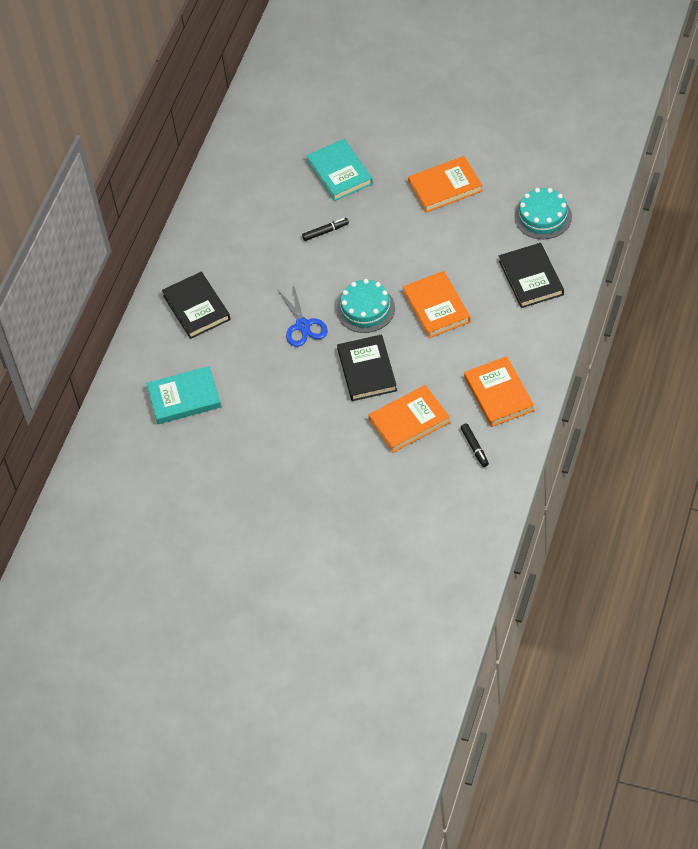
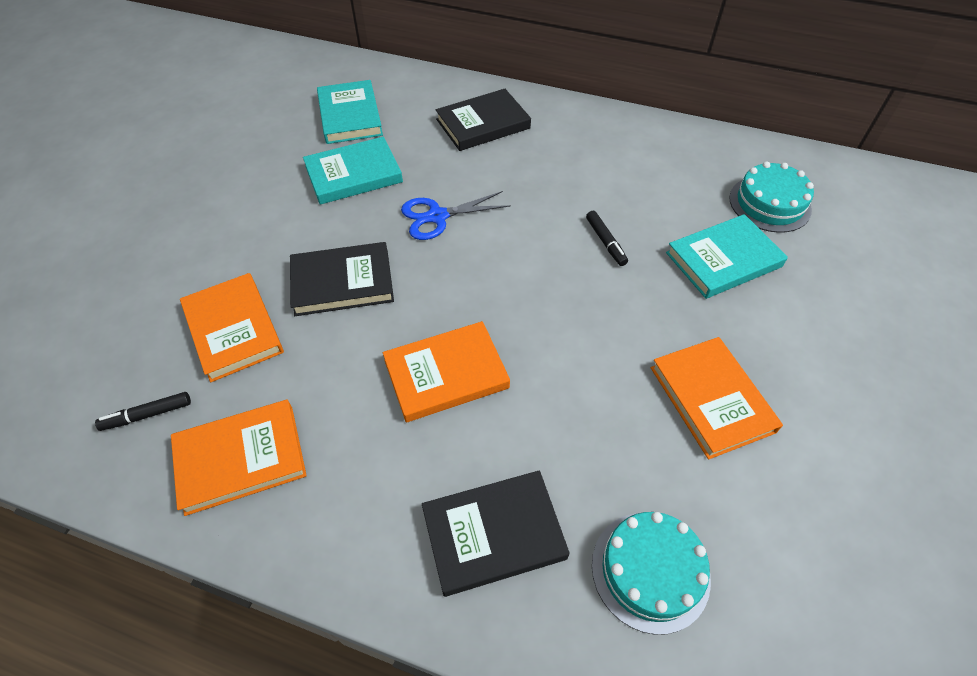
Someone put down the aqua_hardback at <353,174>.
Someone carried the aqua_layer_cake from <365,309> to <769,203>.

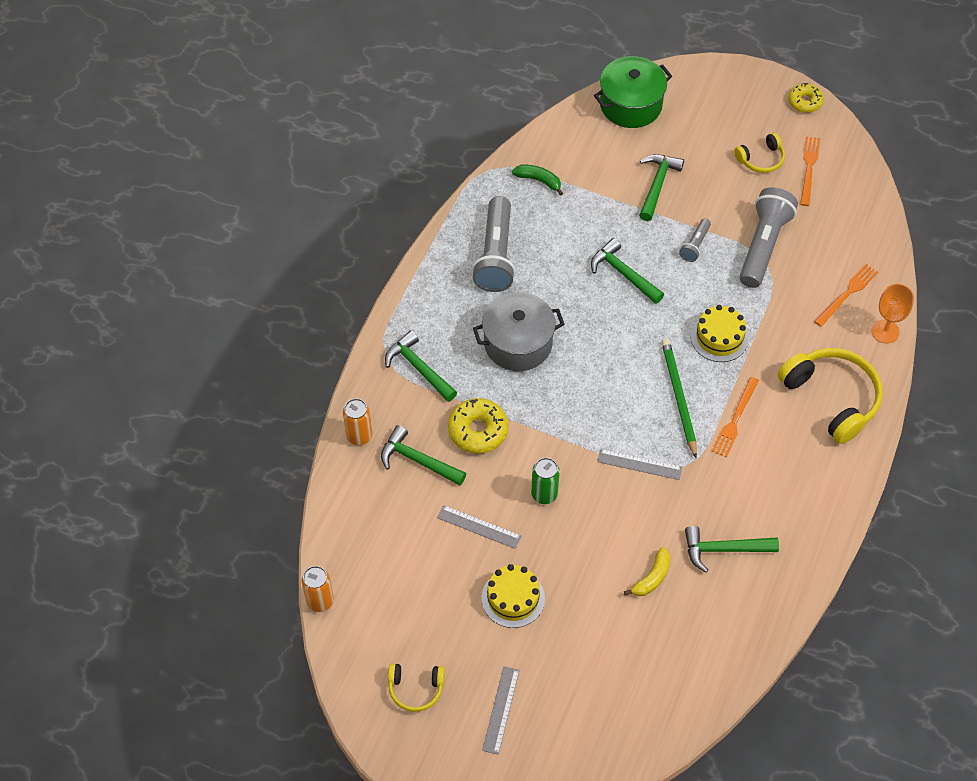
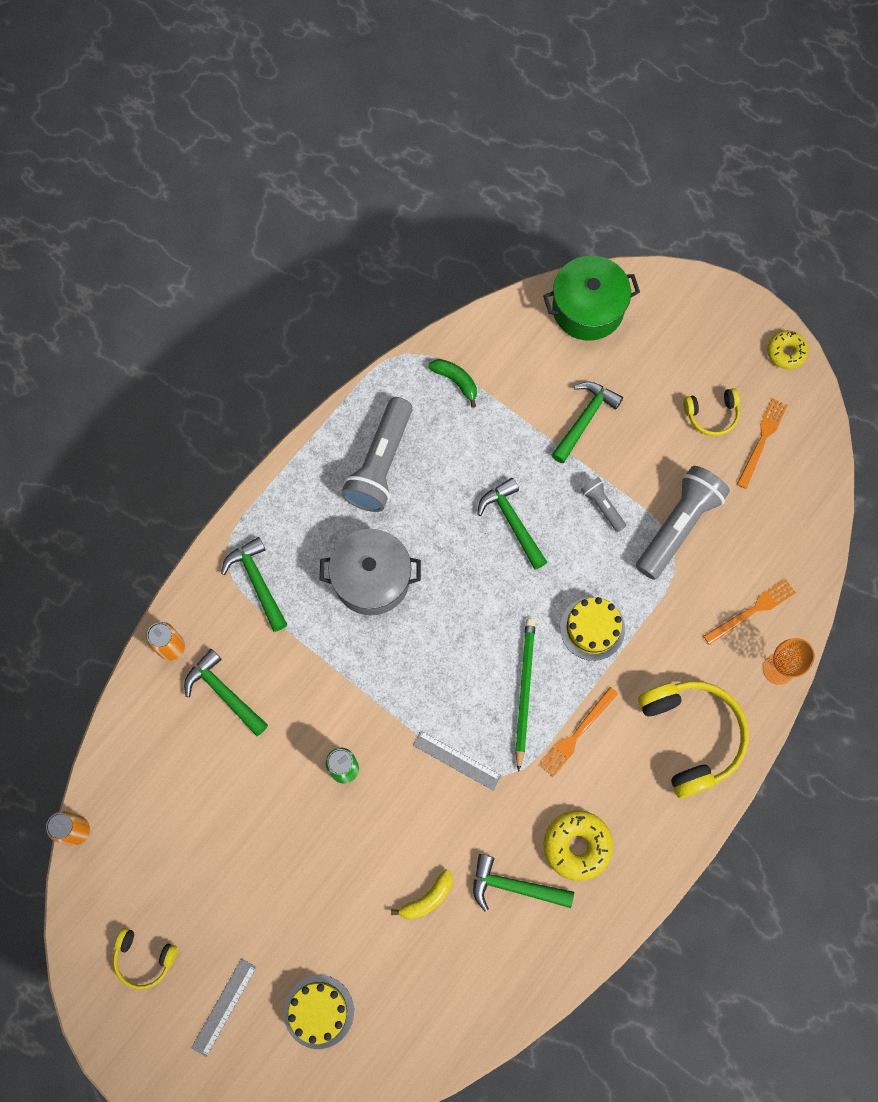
Someone took away the ash-grey_straightedge at <479,526>.
Someone carried the golden_glazed_donut from <478,431> to <577,846>.
Someone carried the golden_layer_cake from <513,598> to <319,1011>.
Someone rotated the ash-grey_flashlight at <695,245> by 105 degrees clockwise.

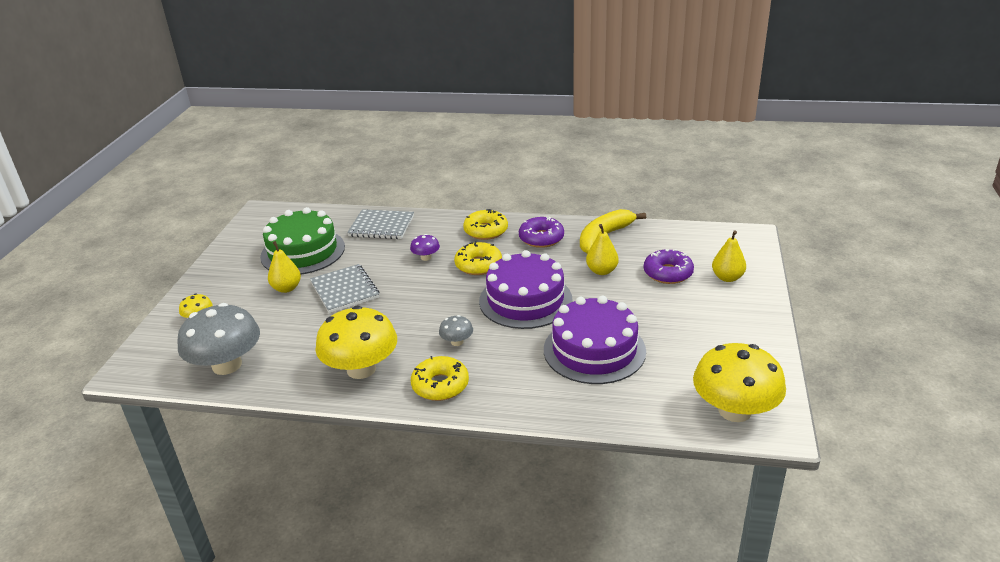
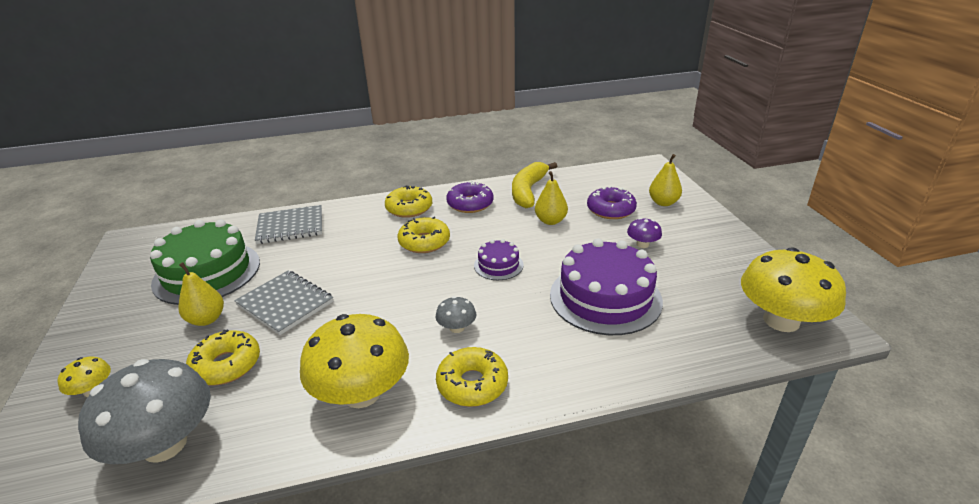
Someone put down the golden_glazed_donut at <226,365>.
Someone carried the royal_purple_fungus from <426,257> to <642,244>.
Someone scaled the royal_purple_layer_cake at <525,300> by 0.49.

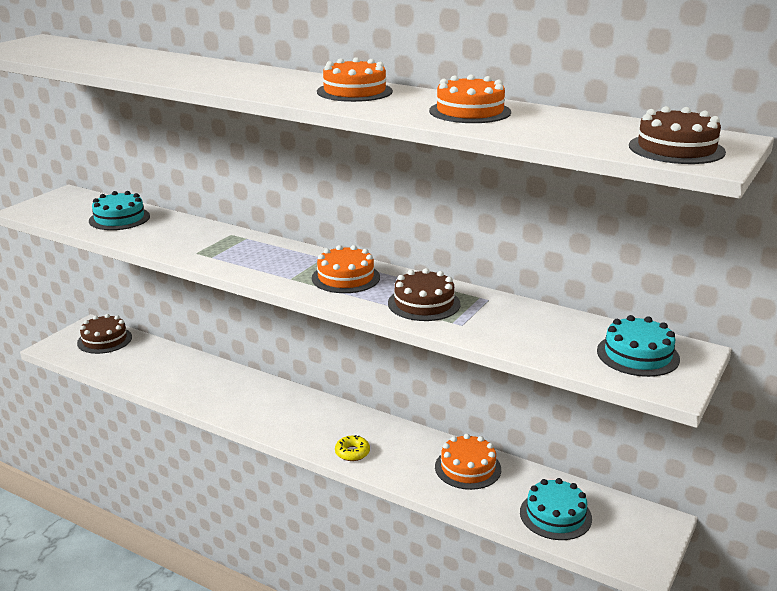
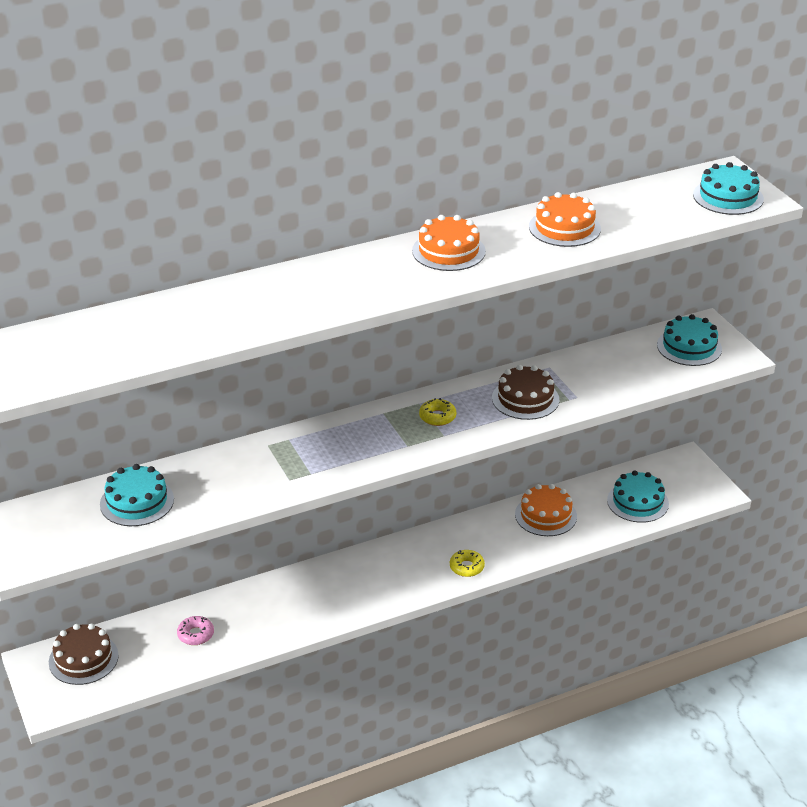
Someone put down the pink_glazed_donut at <196,634>.
Someone swapped the orange-coloured_layer_cake at <345,277> for the golden_glazed_donut at <437,417>.
Someone repainted the dark_brown_layer_cake at <676,149>, which became the aqua_layer_cake at <728,197>.

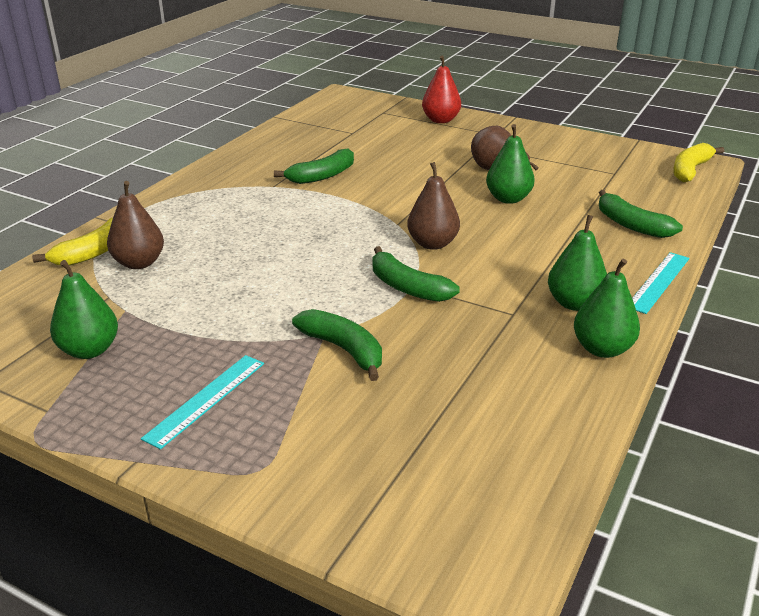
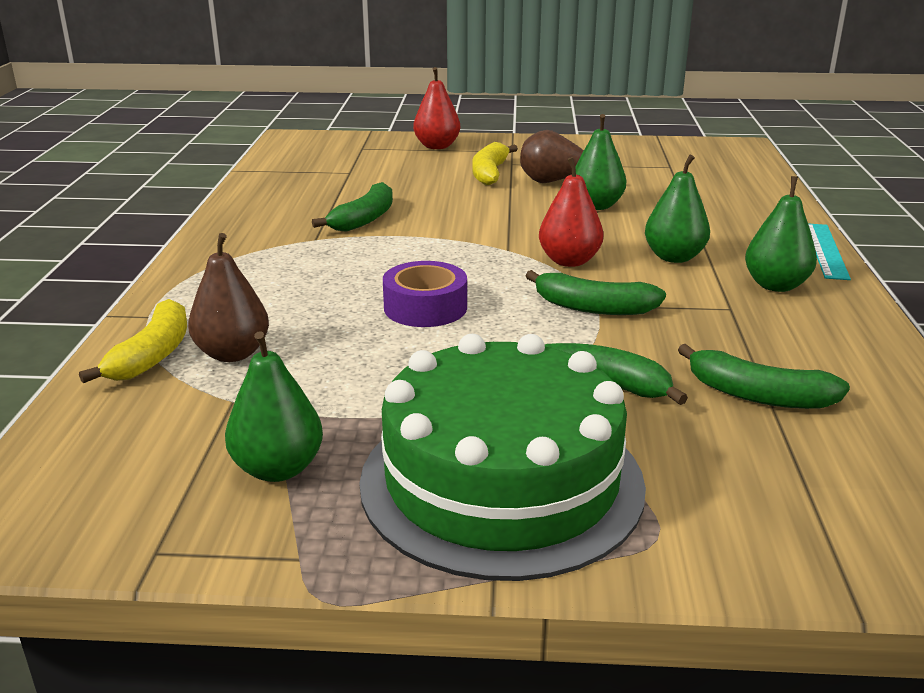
Someone put down the royal_purple_sticky_tape at <425,307>.
Someone carried the green_pear_fruit from <602,349> to <674,257>.
Someone carried the green_toy_banana from <631,225> to <758,395>.
Someone carried the golden_toy_banana from <690,170> to <490,173>.
Someone swapped the aqua_straightedge at <206,399> for the green_layer_cake at <501,481>.
Someone repainted the dark_brown_pear_fruit at <432,244>, which became the red_pear_fruit at <569,261>.

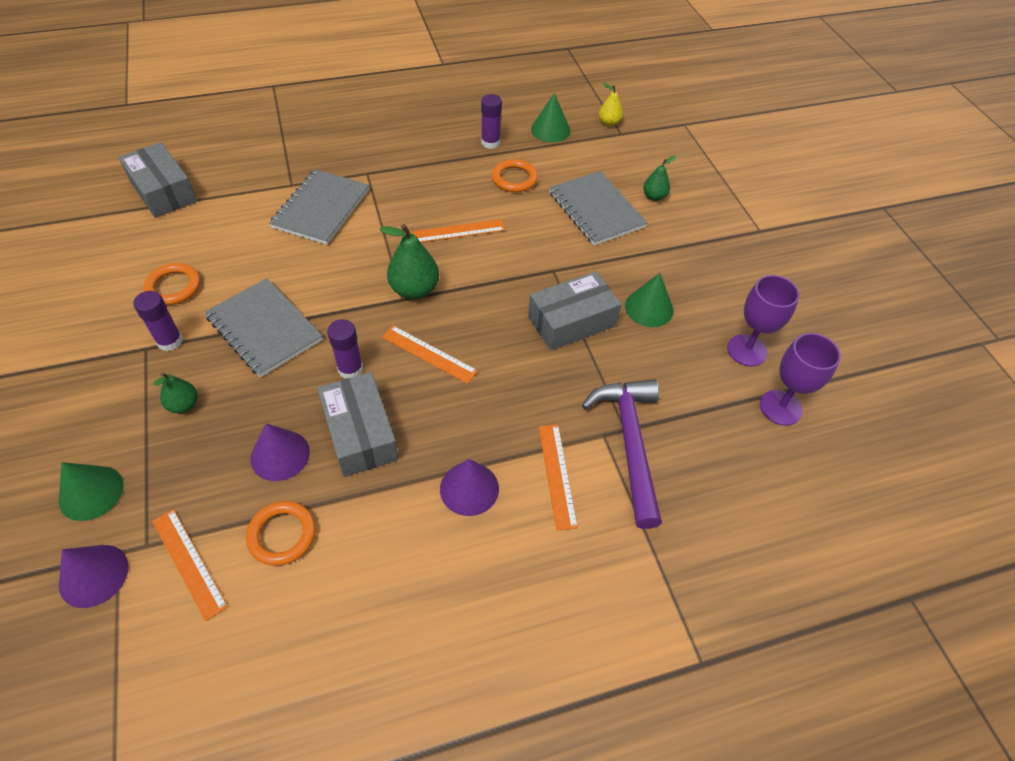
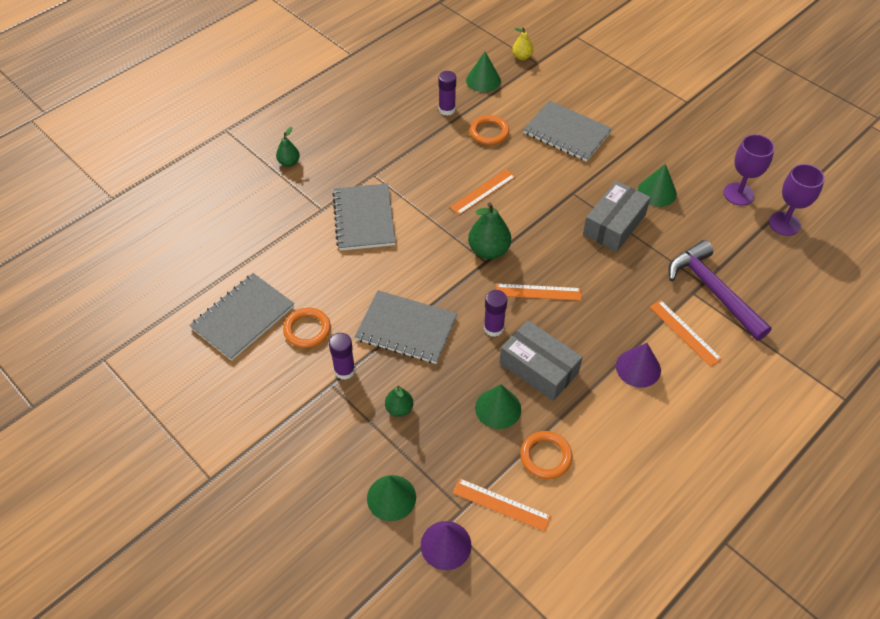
Someone took away the ash-grey_box at <163,191>.
Someone put down the ash-grey_notepad at <243,317>.
Someone carried the green_pear_fruit from <654,197> to <289,162>.
Someone repainted the royal_purple_solid_cone at <280,455>, which became the green_solid_cone at <498,408>.

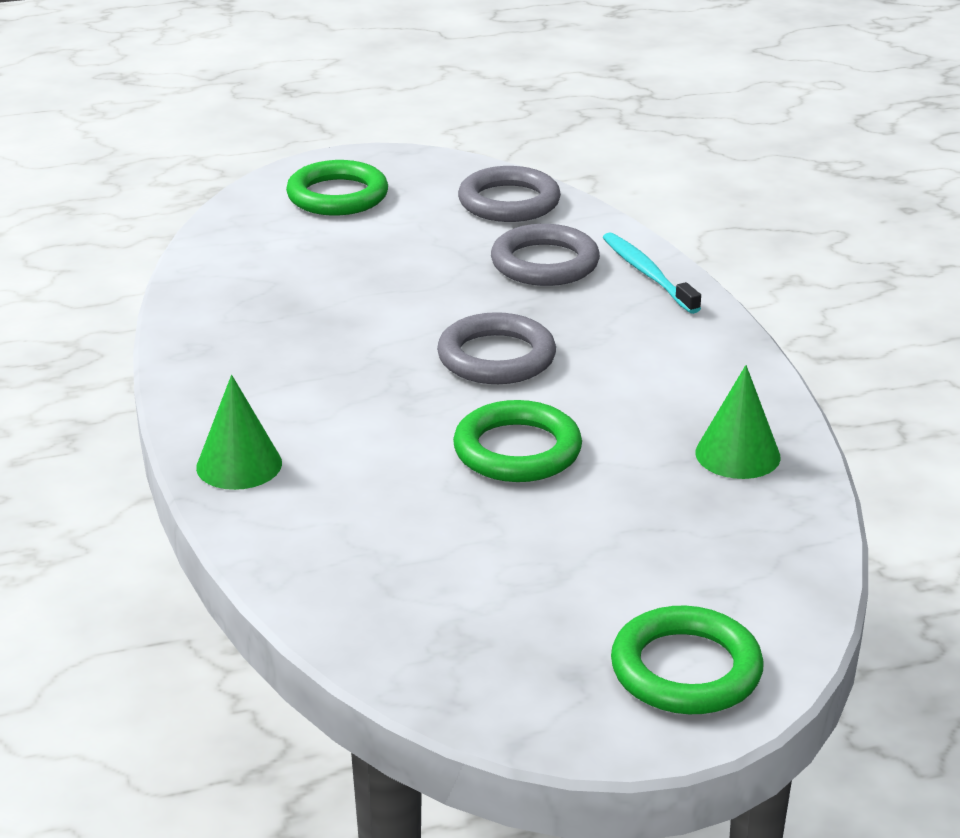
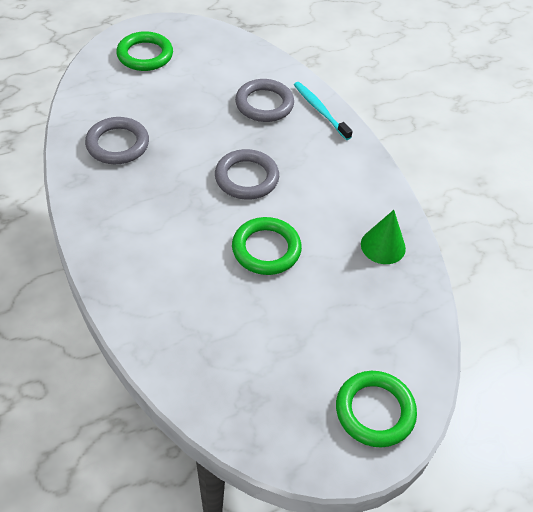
Someone took away the green_solid_cone at <239,465>.
Someone carried the ash-grey_hoop from <509,202> to <118,144>.

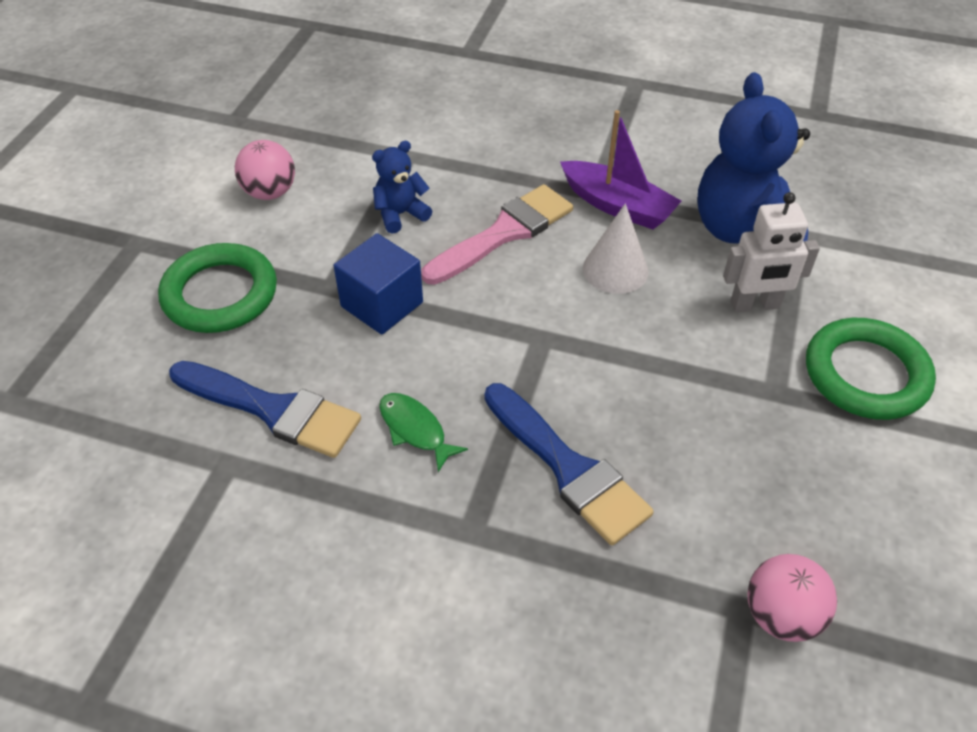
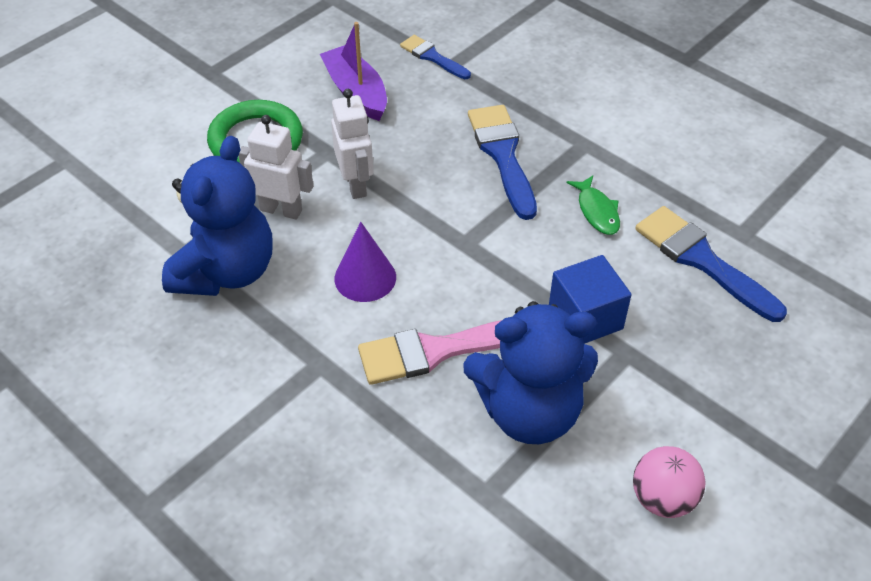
Someone took away the green_hoop at <220,294>.
Someone put down the pure_white_robot_figure at <356,184>.
Someone carried the royal_purple_sailboat from <618,206> to <356,92>.
Someone swapped the pink_play_ball at <781,615> for the cobalt_paint_brush at <432,57>.
Someone repainted the pure_white_solid_cone at <615,270>, which became the royal_purple_solid_cone at <365,277>.
Someone scaled the cobalt_teddy_bear at <400,214> by 2.02.

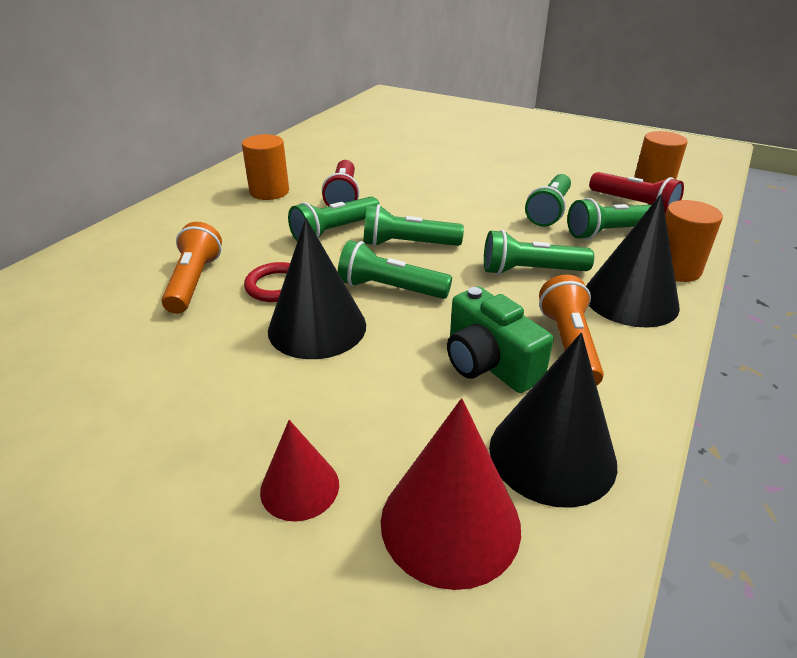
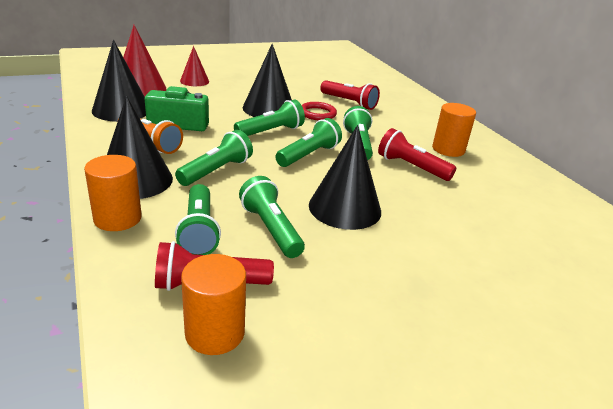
Someone put down the ebony_solid_cone at <345,208>.
Someone repainted the orange-coloured_flashlight at <194,282>, which became the red_flashlight at <349,103>.
Someone rotated the green_flashlight at <609,232> by 150 degrees clockwise.

